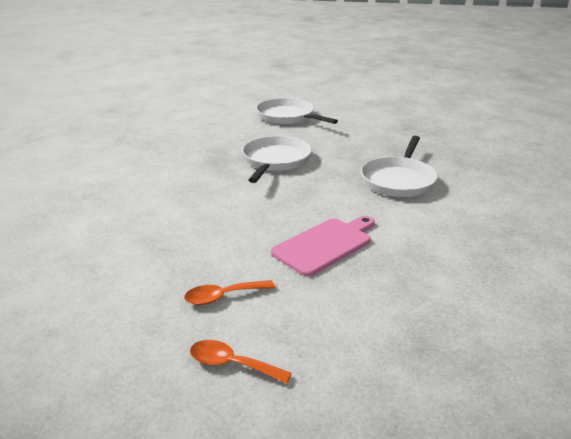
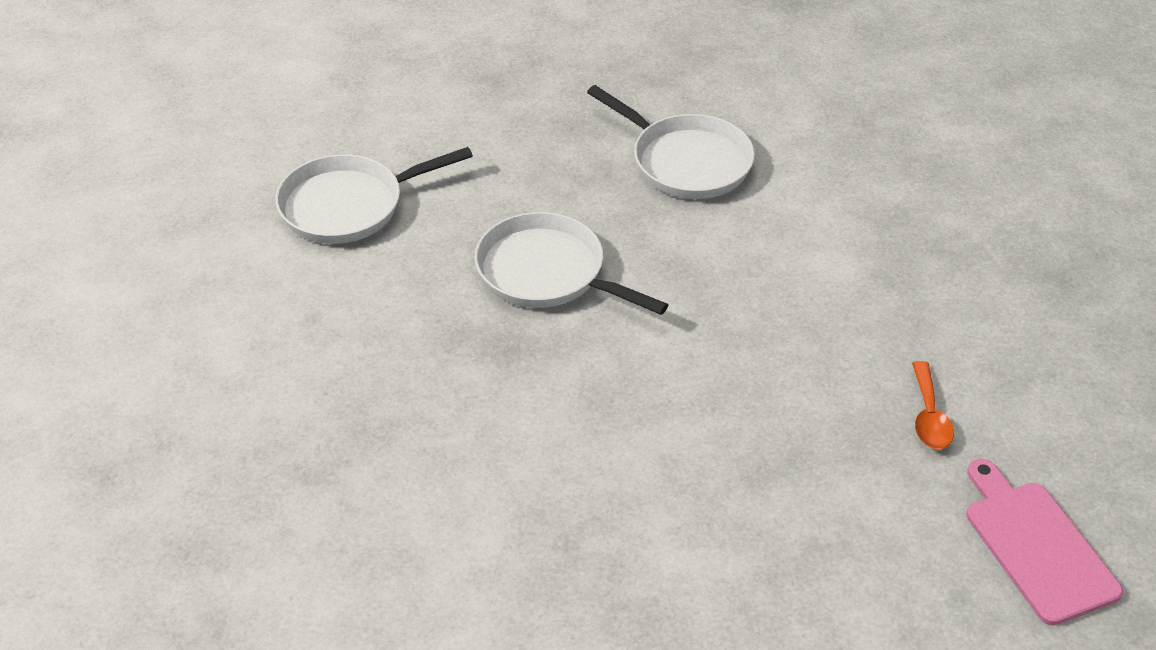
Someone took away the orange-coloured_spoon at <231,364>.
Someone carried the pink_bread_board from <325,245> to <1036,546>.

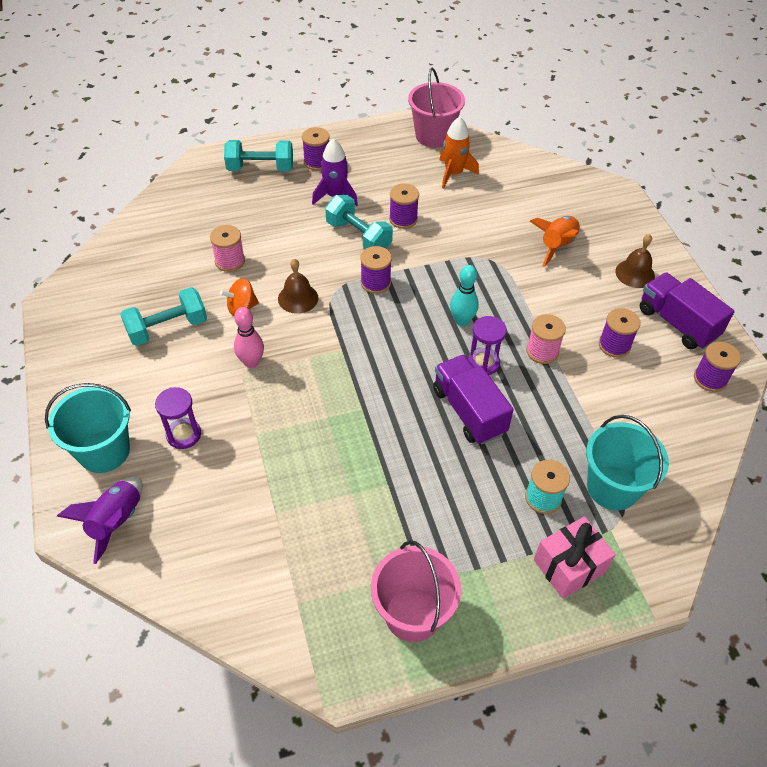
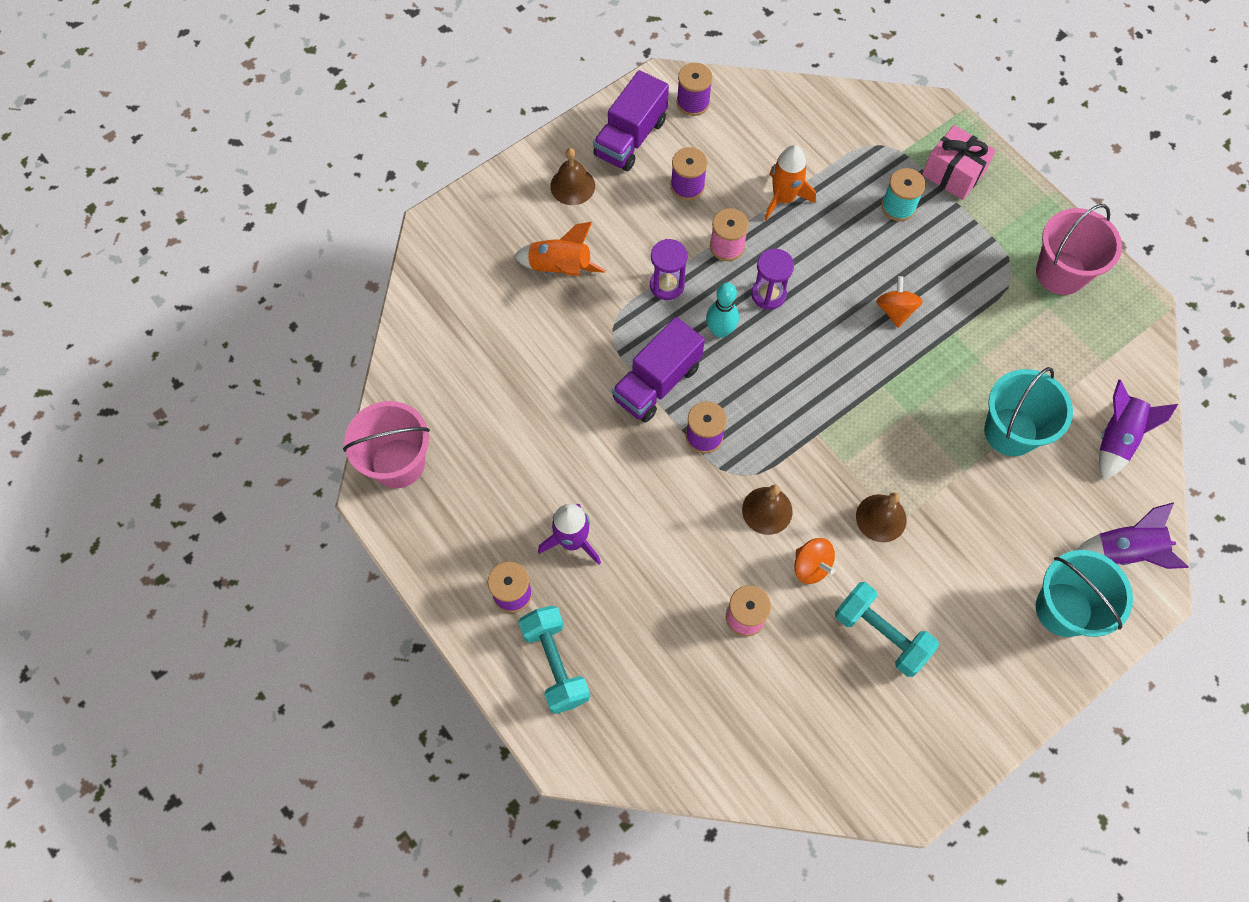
Someone took away the aqua_free_weight at <358,236>.
Someone took away the royal_purple_reel_of_thread at <403,219>.
Someone put down the orange-coloured_spinning_top at <895,310>.
Someone put down the royal_purple_toy_rocket at <1116,438>.
Someone carried the royal_purple_sand_timer from <184,435> to <667,285>.
Someone carried the royal_purple_toy_truck from <469,411> to <657,383>.
Someone carried the orange-coloured_toy_rocket from <453,173> to <783,198>.
Someone carried the aqua_sand_bucket from <612,487> to <1010,431>.
Someone swapped the pink_skittle at <251,362> for the dark_brown_school_bell at <881,518>.

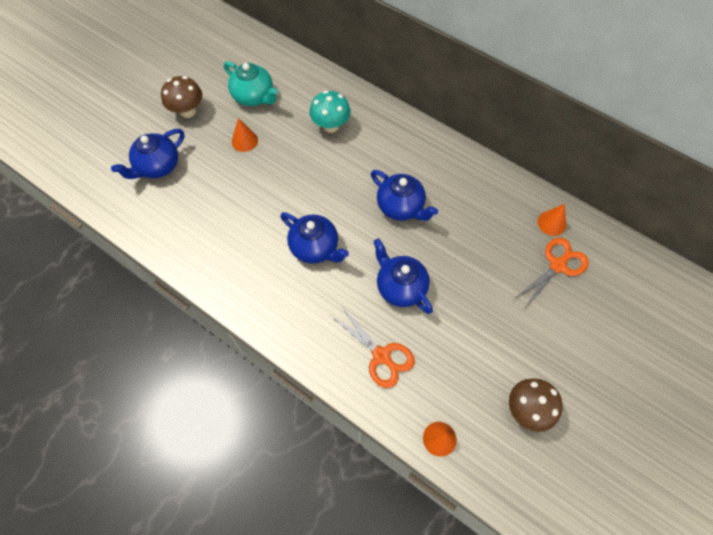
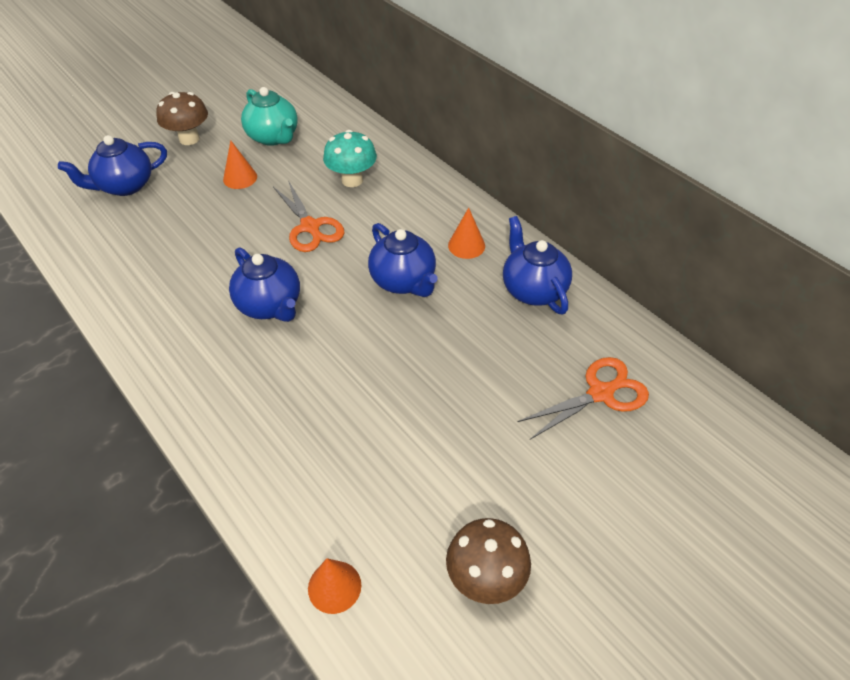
Someone carried the orange-coloured_scissors from <381,355> to <310,227>.
Someone carried the cobalt_china_teapot from <400,287> to <533,289>.
Someone carried the orange-coloured_solid_cone from <551,223> to <466,245>.

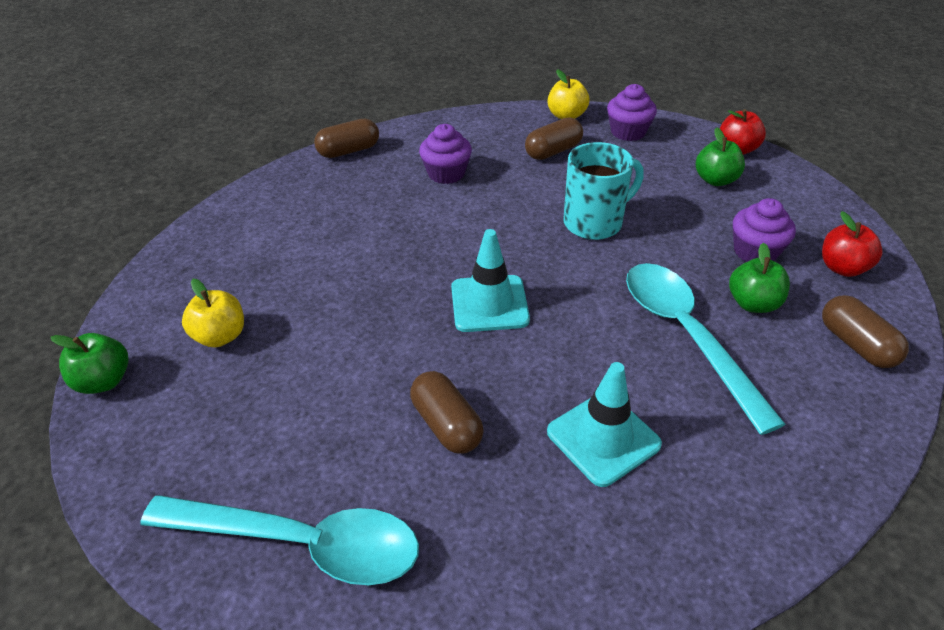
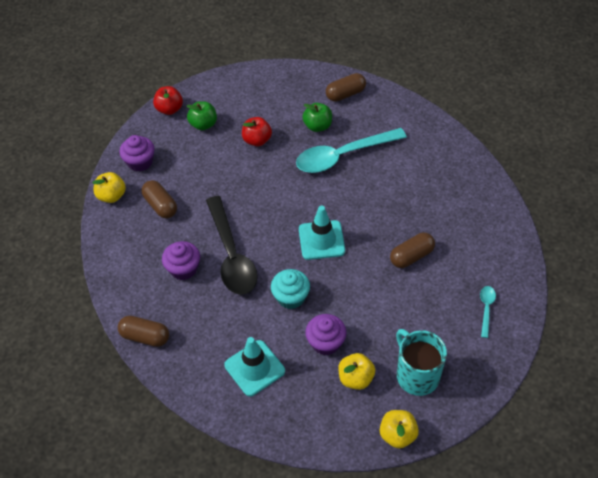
Someone put down the ebony_spoon at <231,255>.
Someone put down the aqua_muffin at <291,297>.
Someone carried the aqua_road_cone from <603,438> to <254,368>.
Someone carried the aqua_mug from <594,222> to <416,375>.
Someone carried the royal_purple_muffin from <755,251> to <325,342>.
Someone carried the red_toy_apple from <842,268> to <257,140>.
Someone repainted the green_toy_apple at <104,381>, which became the golden_toy_apple at <397,435>.
Someone rotated the dark_brown_pill_shape at <349,151> by 45 degrees counterclockwise.
Someone scaled the aqua_spoon at <302,543> by 0.43.

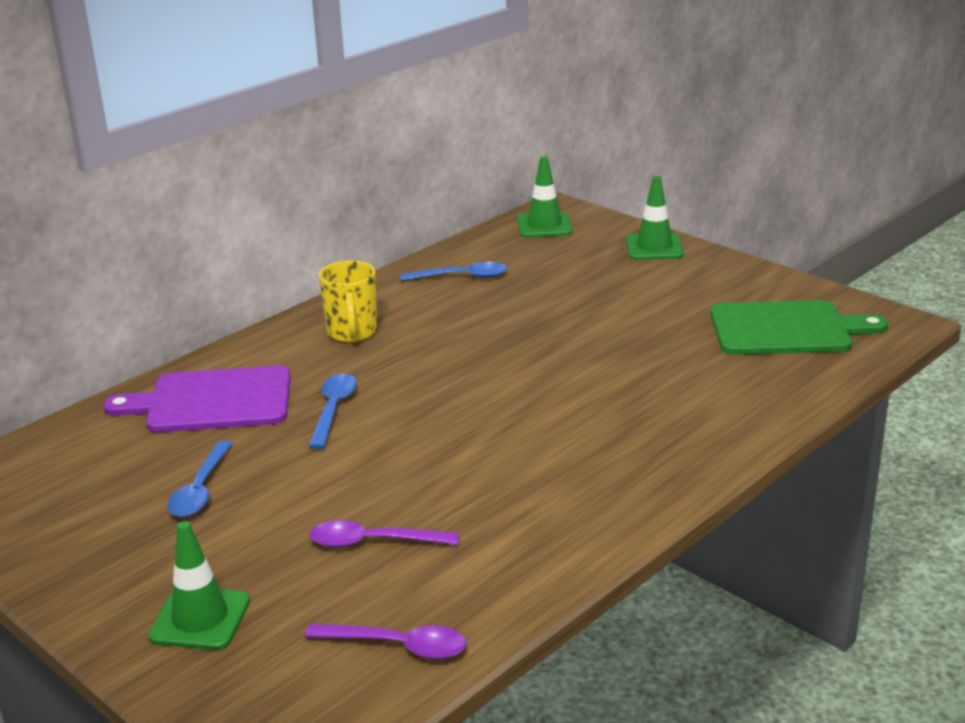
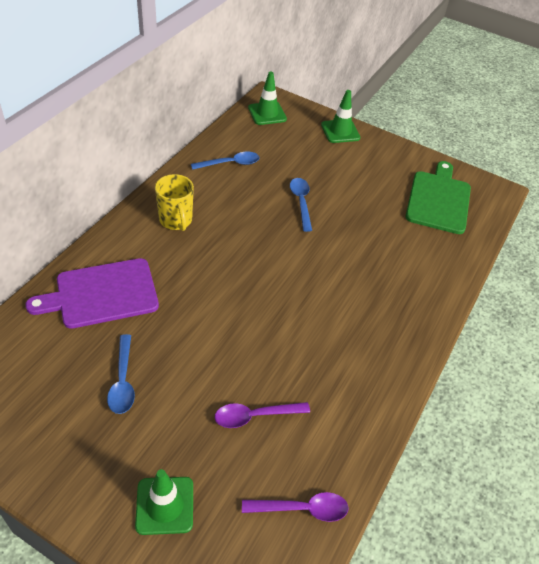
Someone carried the cobalt_spoon from <333,410> to <301,202>.
Someone rotated the green_bread_board at <786,329> by 60 degrees counterclockwise.

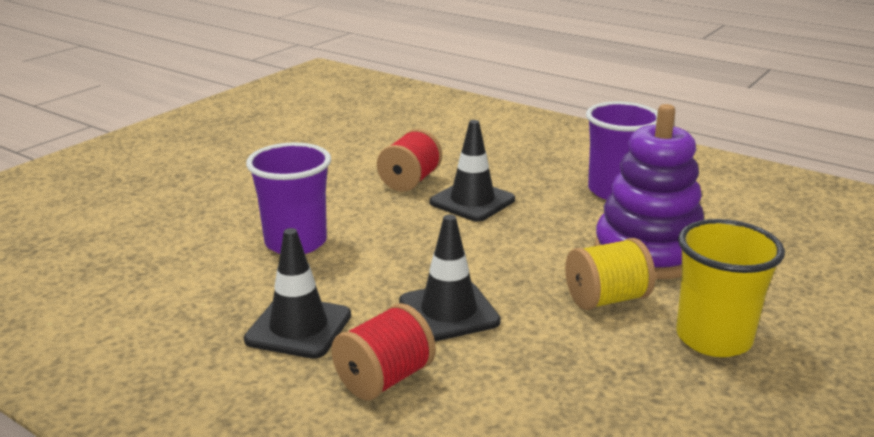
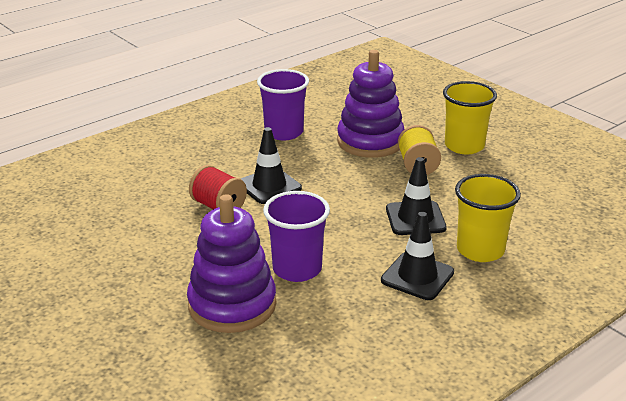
Someone put down the royal_purple_ring_stacker at <232,305>.
Someone swapped the red_reel_of_thread at <384,379> for the golden_cup at <480,250>.

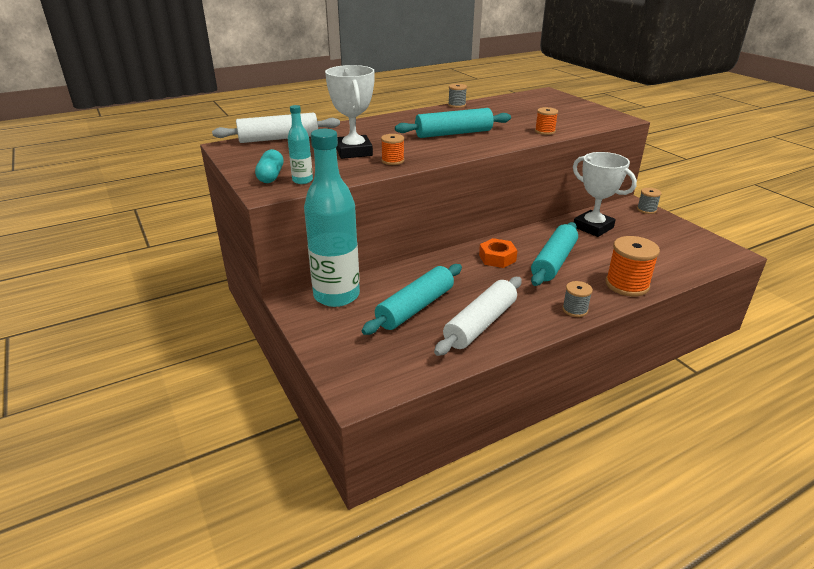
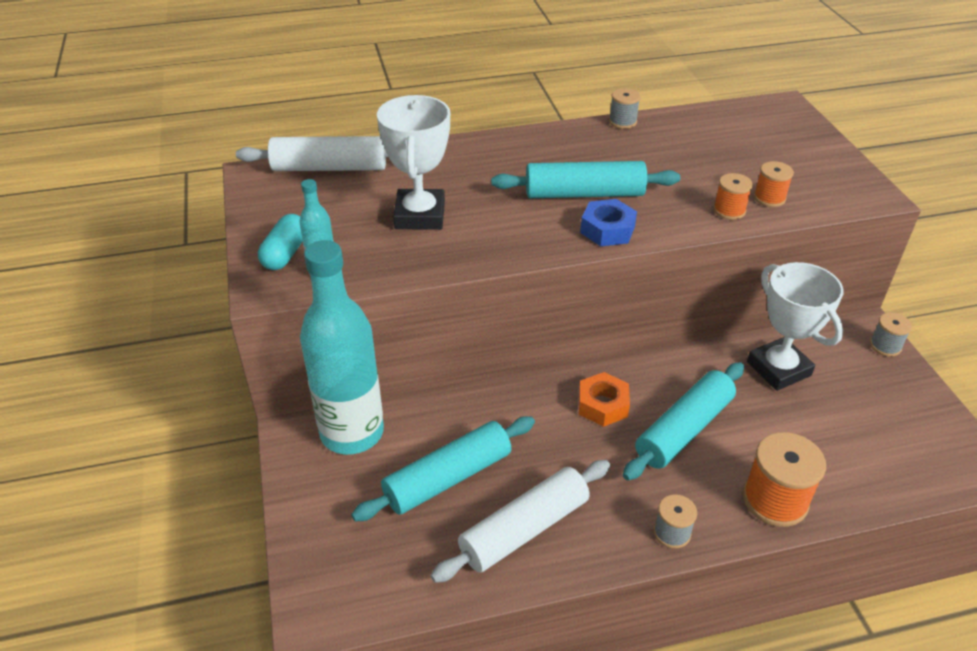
Someone put down the cobalt_nut at <607,230>.
Someone carried the orange-coloured_reel_of_thread from <392,161> to <769,198>.

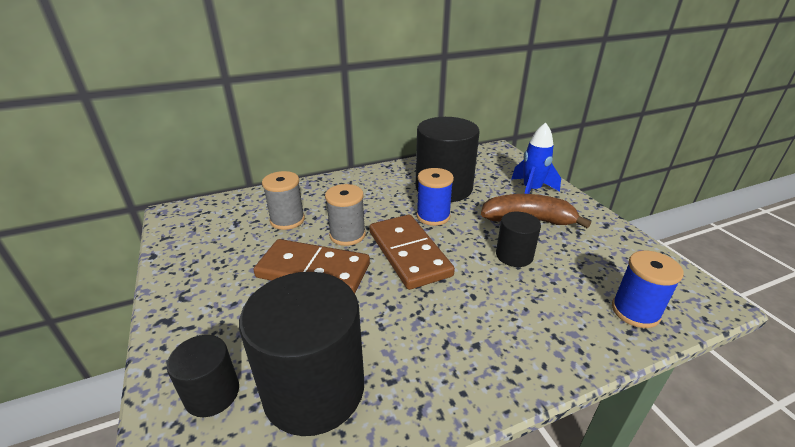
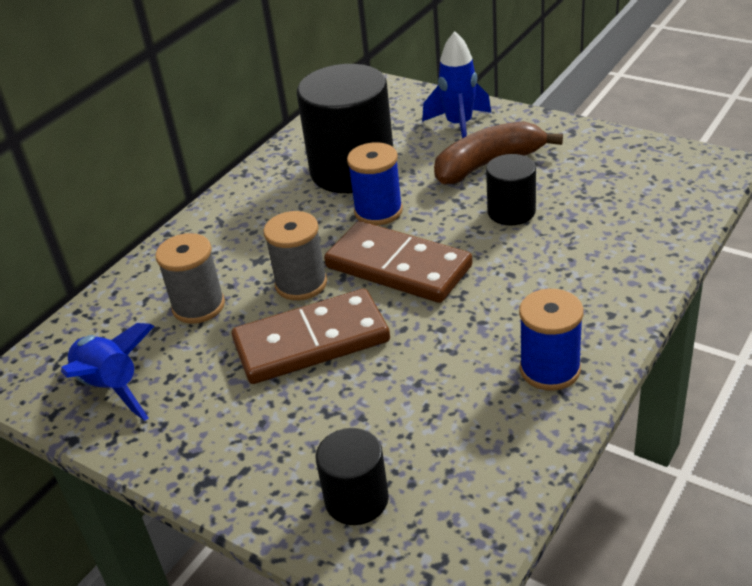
Someone took away the ebony_solid_cylinder at <314,389>.
Someone put down the cobalt_toy_rocket at <111,388>.
Someone carried the cobalt_reel_of_thread from <635,311> to <550,369>.

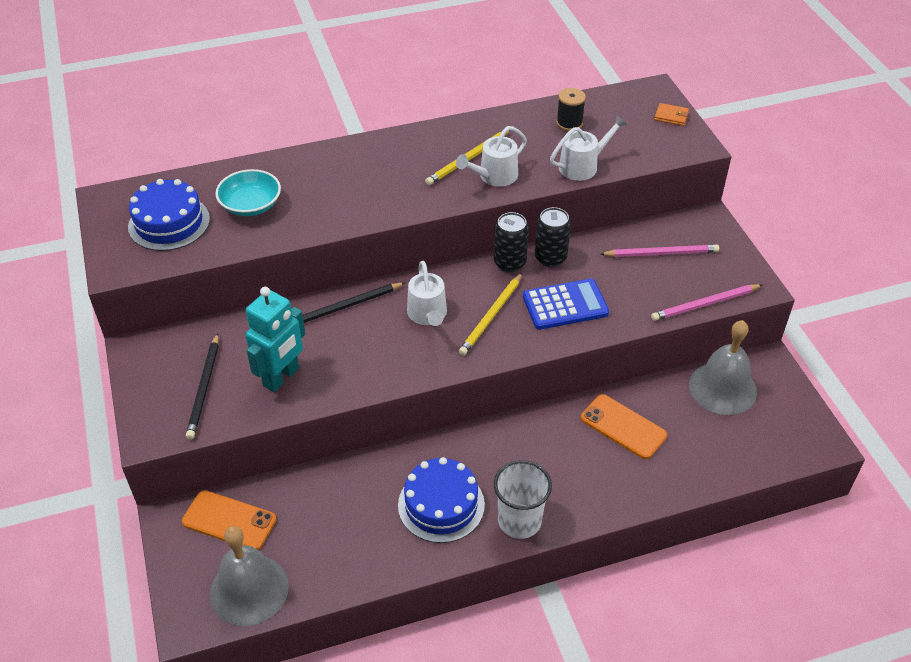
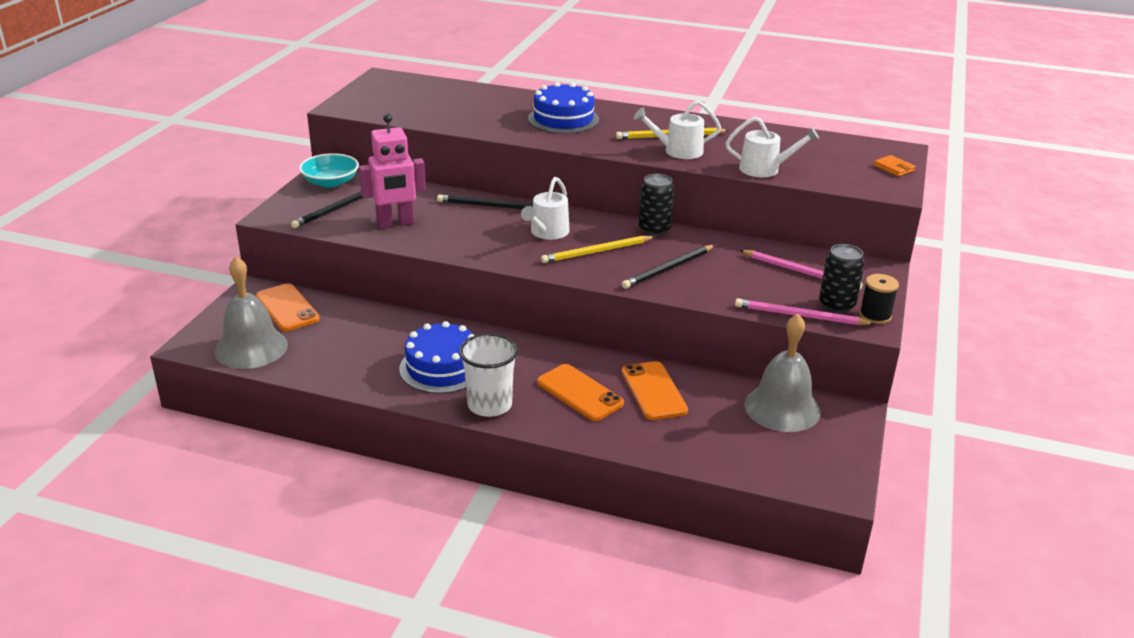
Someone put down the orange-coloured_smartphone at <579,393>.
Someone carried the cobalt_layer_cake from <169,223> to <563,119>.
Someone carried the aqua_deep_dish from <251,205> to <330,182>.
Someone carried the ebony_tin from <550,258> to <836,305>.
Someone carried the ebony_reel_of_thread from <569,123> to <875,316>.
Someone swapped the cobalt_adding_machine at <565,305> for the ebony_pencil at <668,269>.
Someone repainted the aqua_robot_figure at <281,377>, which became the pink_robot_figure at <395,223>.

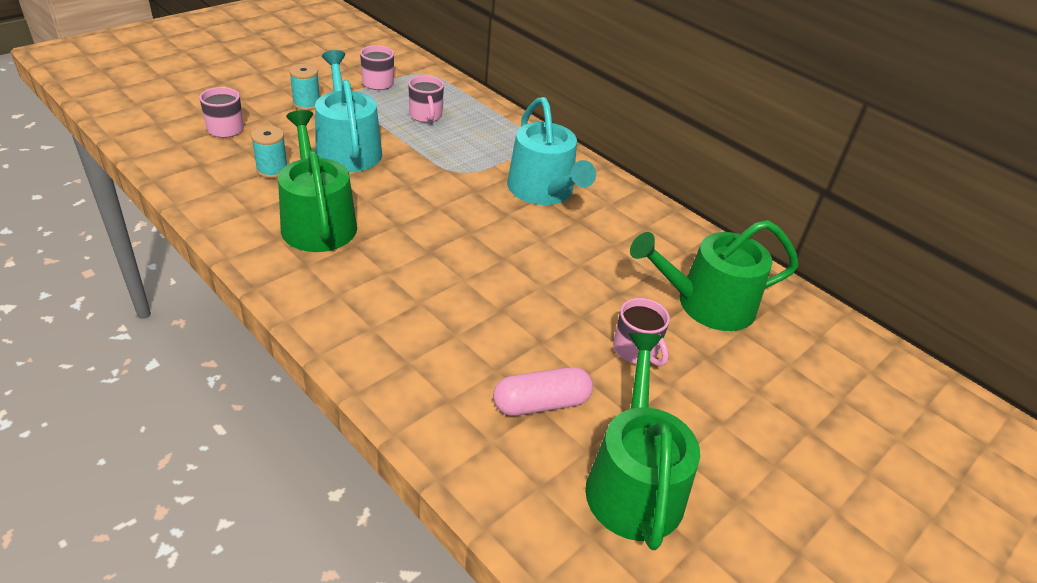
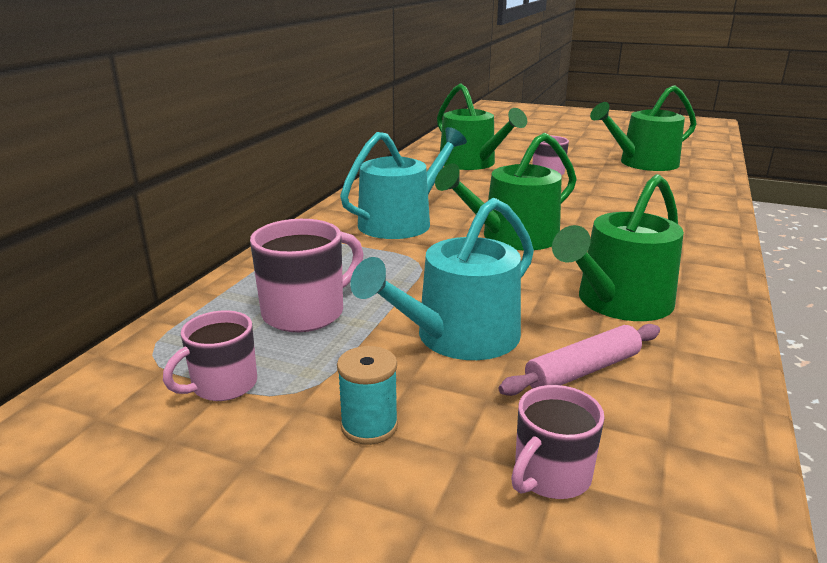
Someone took away the pink_pill_shape at <541,403>.
Someone put down the green_watering_can at <512,237>.
Someone swapped the aqua_reel_of_thread at <272,170> for the pink_dough_roller at <583,371>.
Someone scaled the pink_mug at <426,116> by 1.54.

